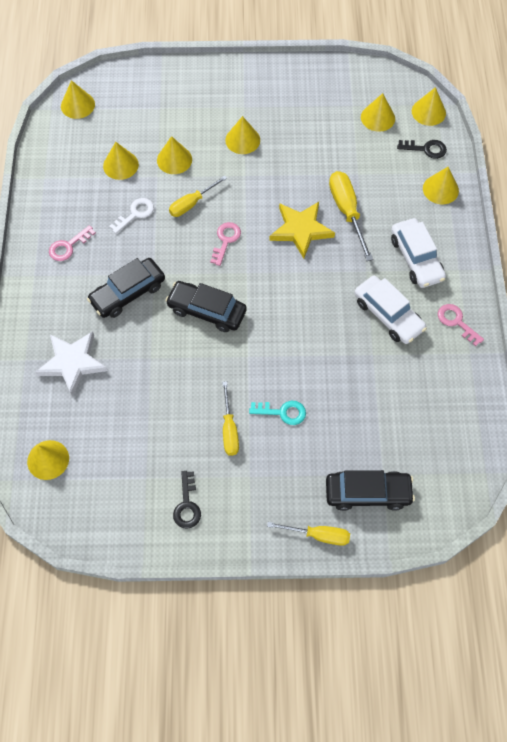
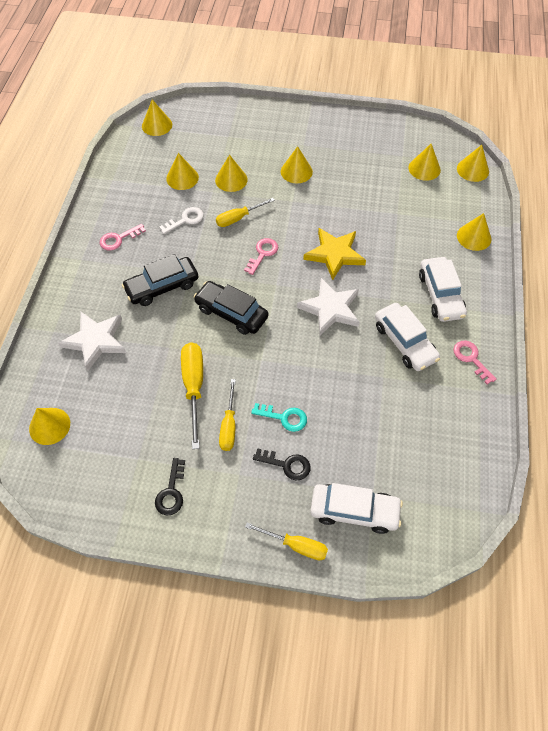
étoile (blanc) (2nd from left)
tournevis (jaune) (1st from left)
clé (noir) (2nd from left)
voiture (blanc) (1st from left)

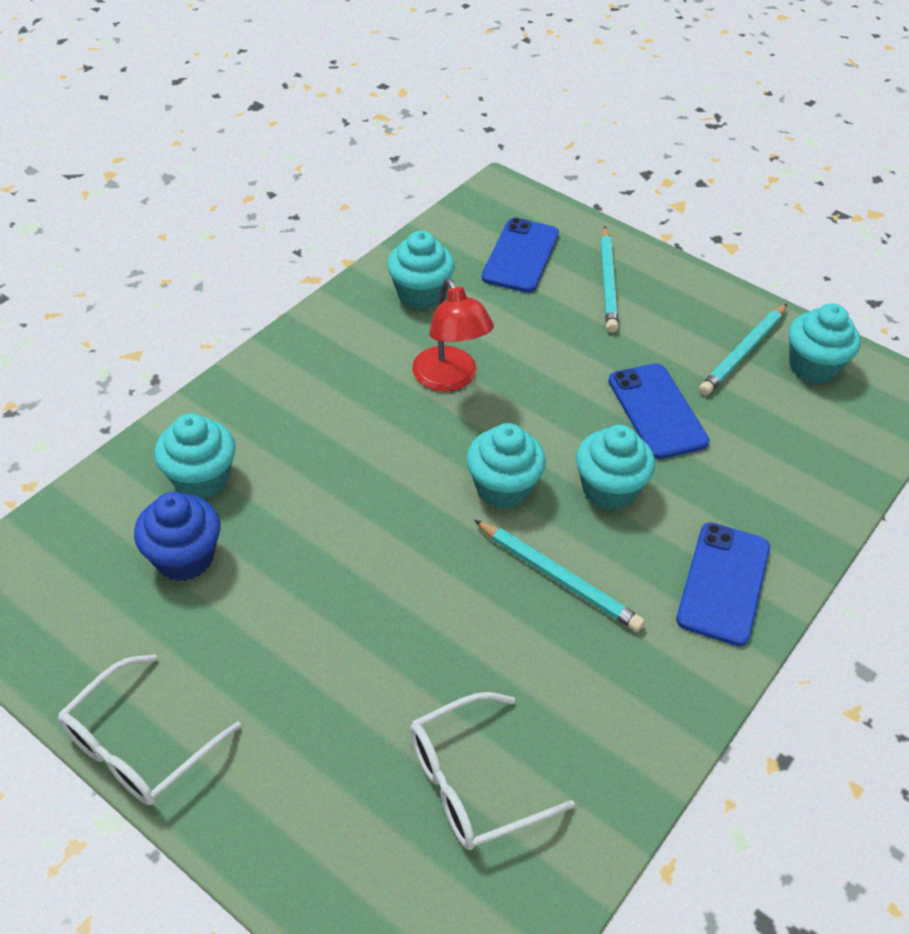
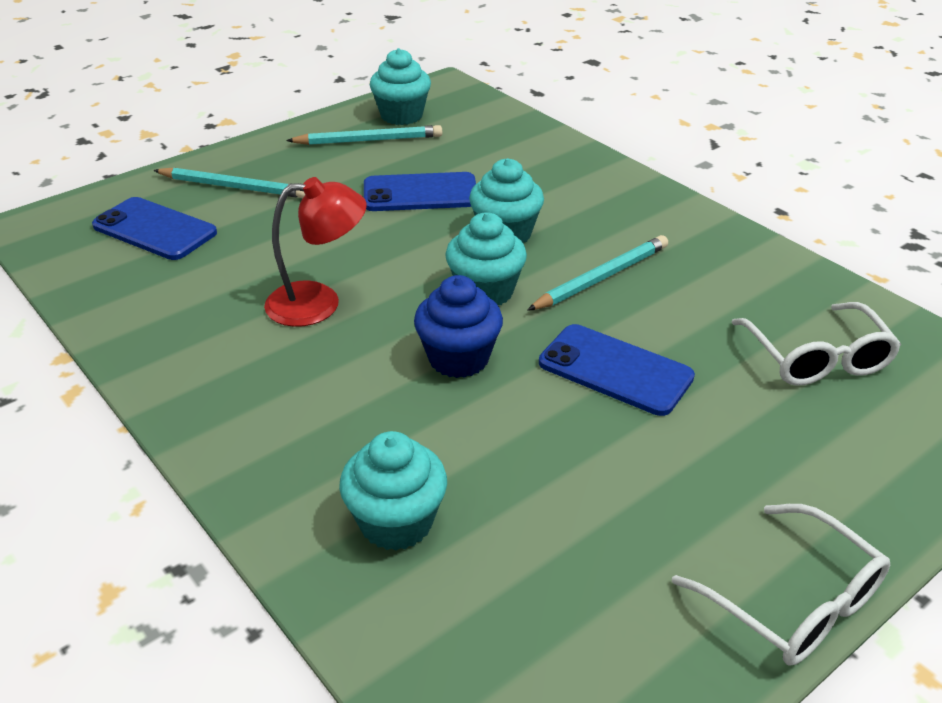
muffin (turquoise) (2nd from left in the first image)
muffin (bleu)
téléphone (bleu) (3rd from left)
crayon (turquoise) (2nd from left)

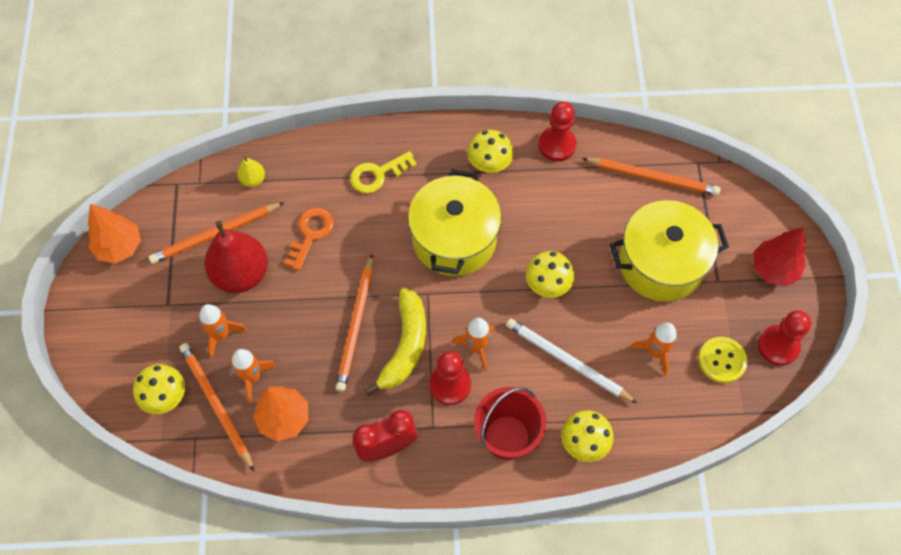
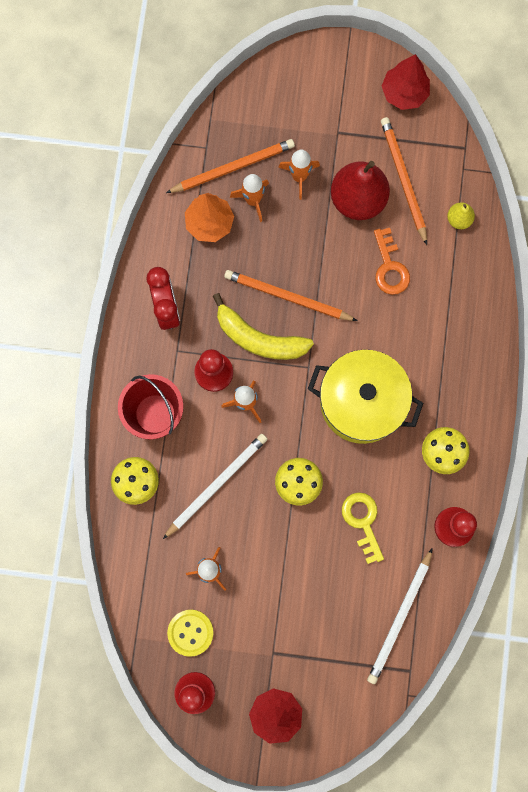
champignon (jaune) (1st from left in the first image)
marmite (jaune) (2nd from left in the first image)
clé (jaune)
arbre (rouge) (2nd from left)
crayon (blanc) (2nd from left)
clé (orange)

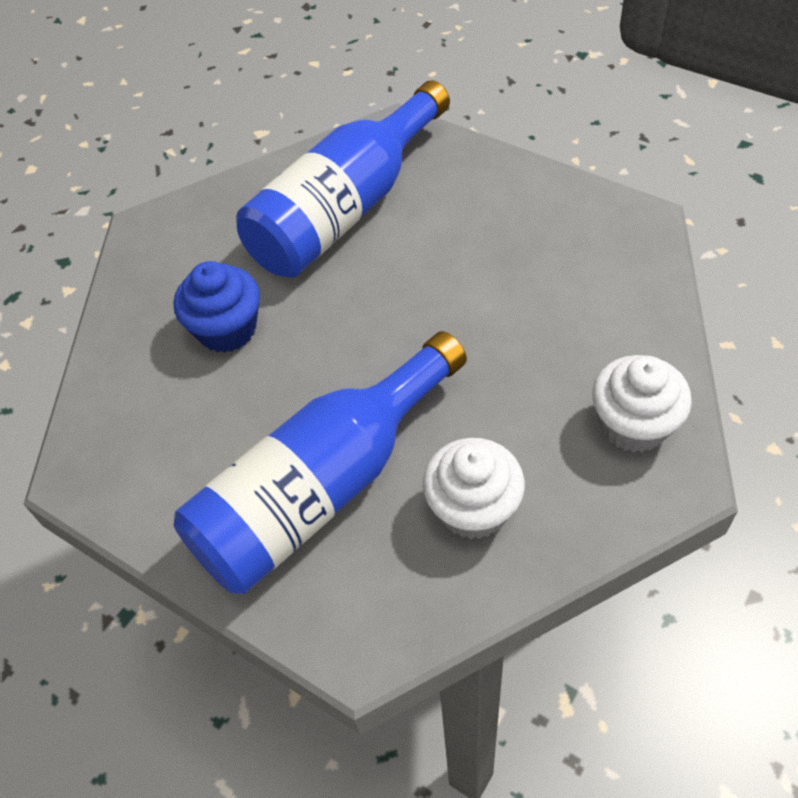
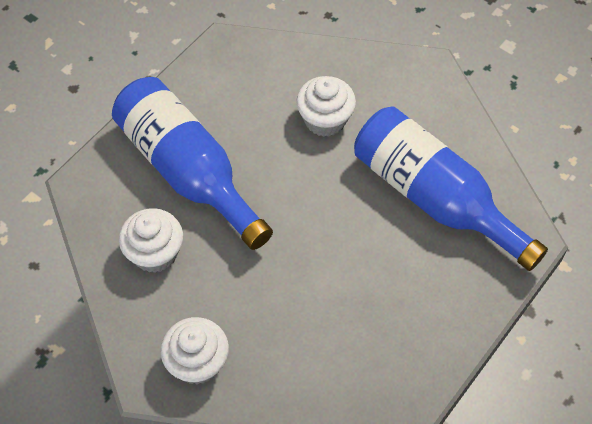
muffin (blanc) (3rd from left)

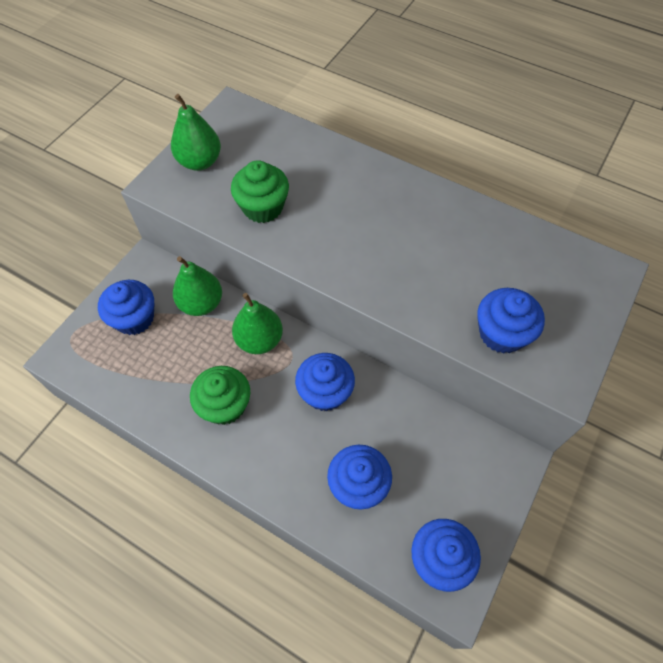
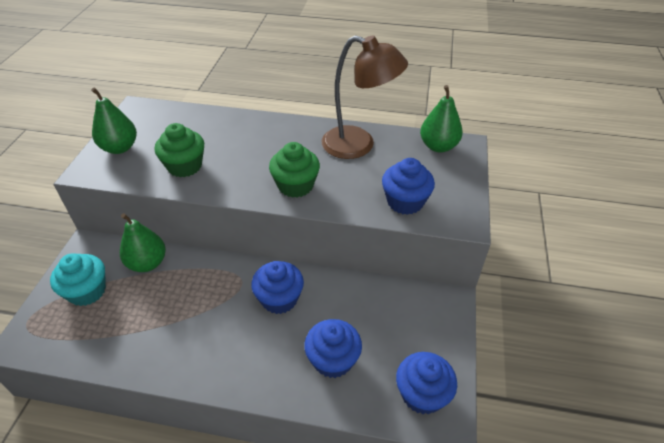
lampe (marron)
muffin (vert) (2nd from left)
poire (vert) (3rd from left)
muffin (turquoise)

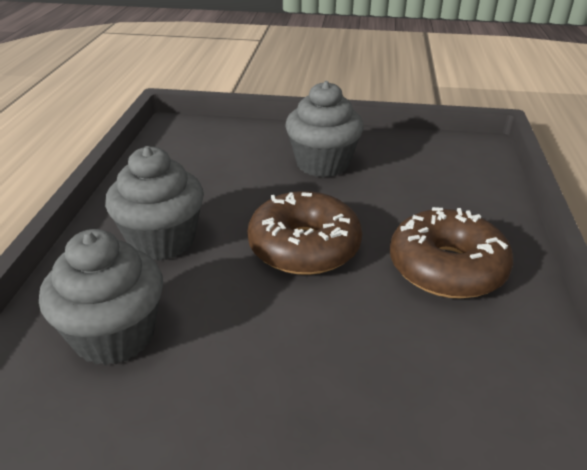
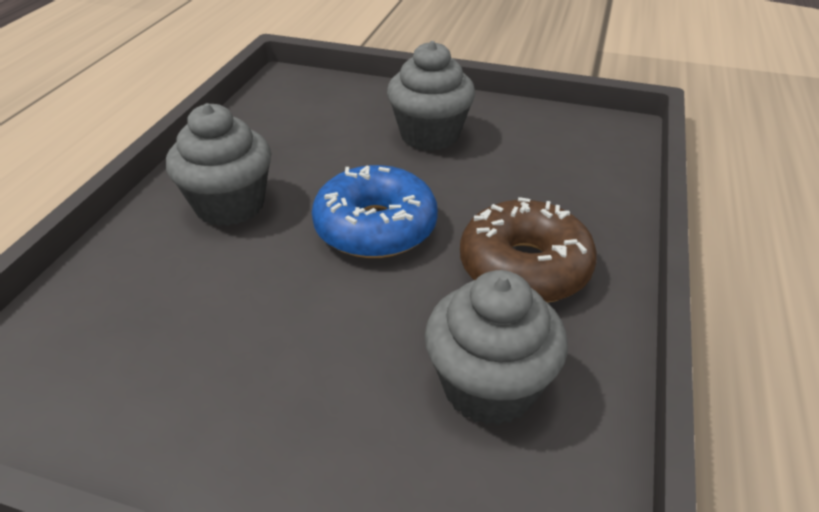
muffin (gris) (3rd from left)
beignet (bleu)

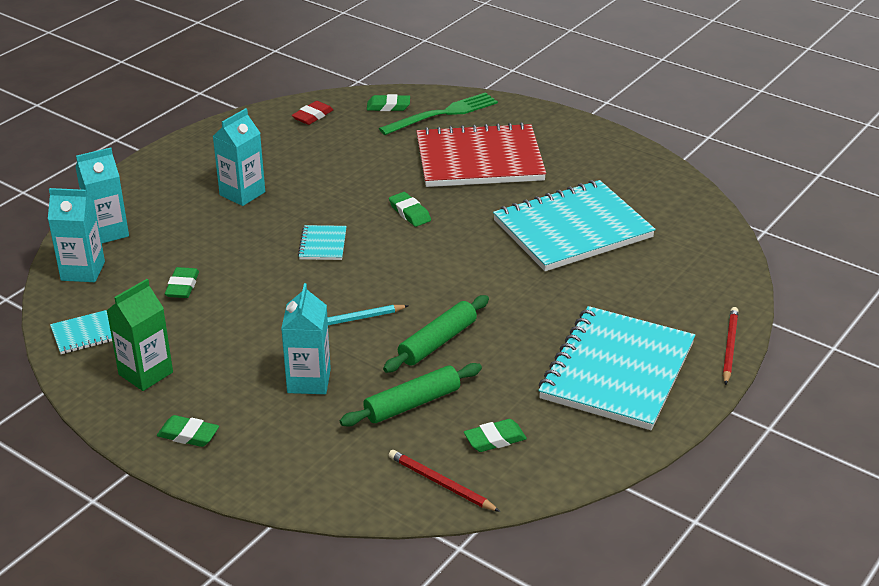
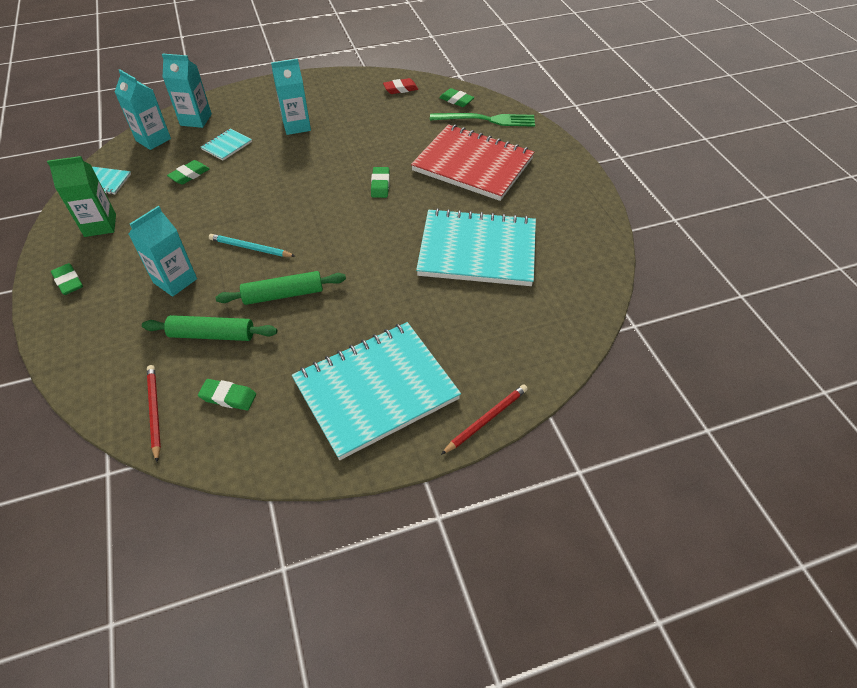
carnet (turquoise) (2nd from left)

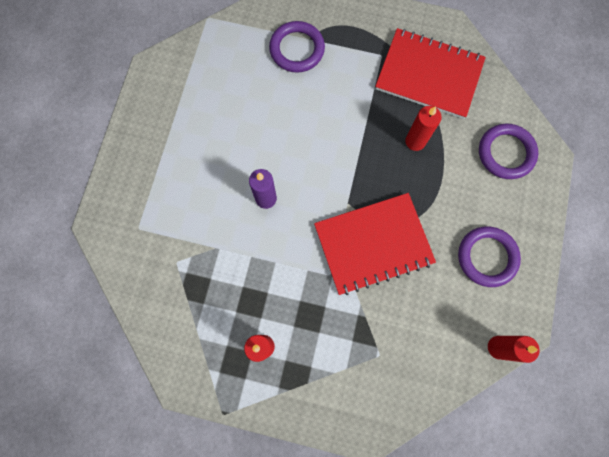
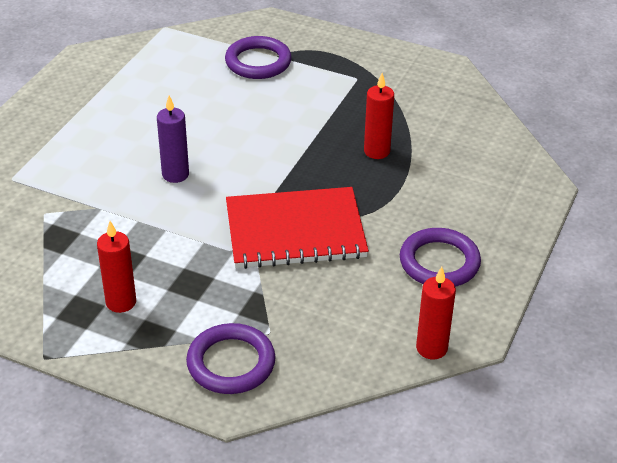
carnet (rouge) (2nd from left in the first image)
anneau (violet) (1st from left)

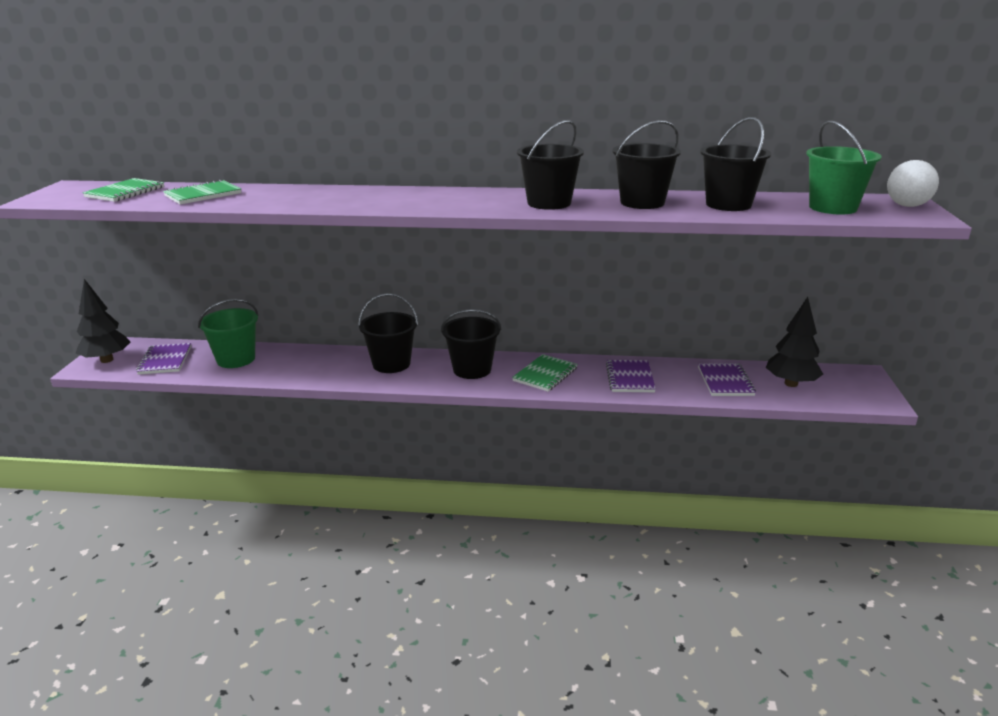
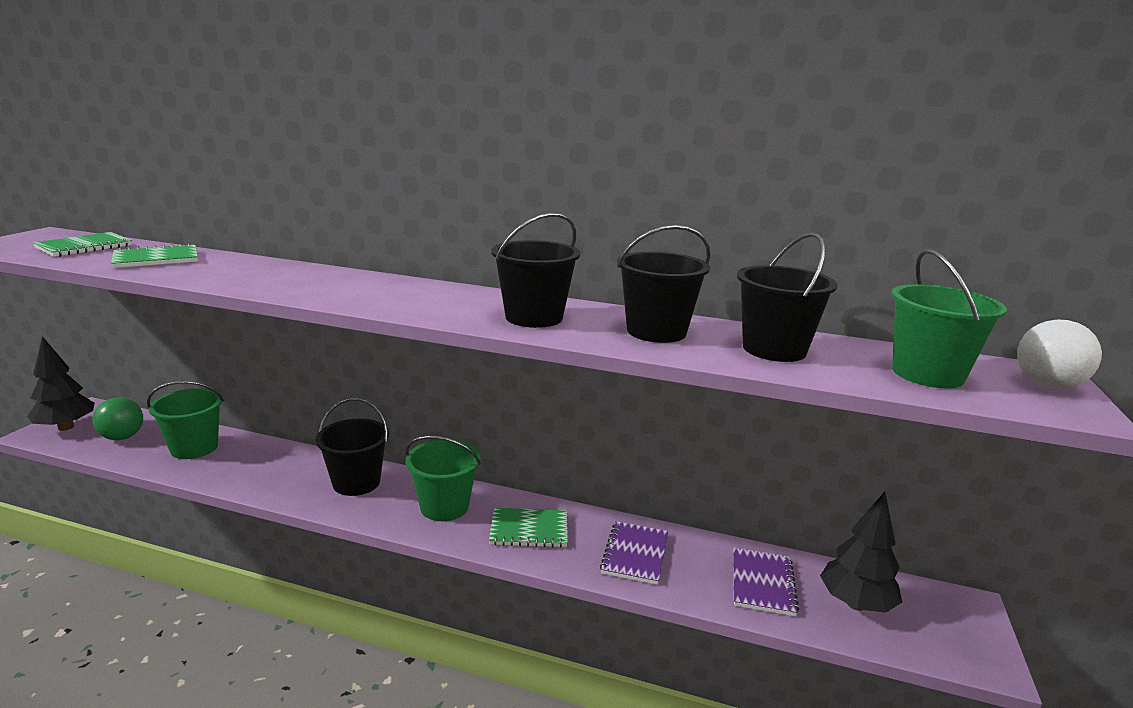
balle (vert)
seau (vert) (2nd from left)
carnet (vert) (3rd from left)

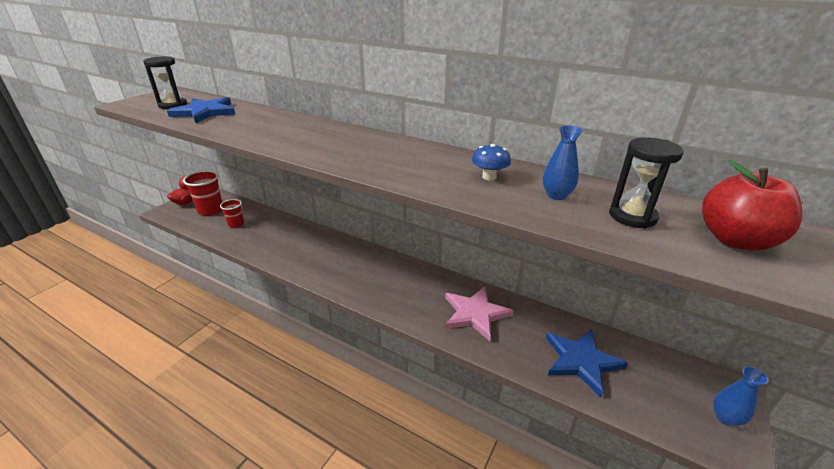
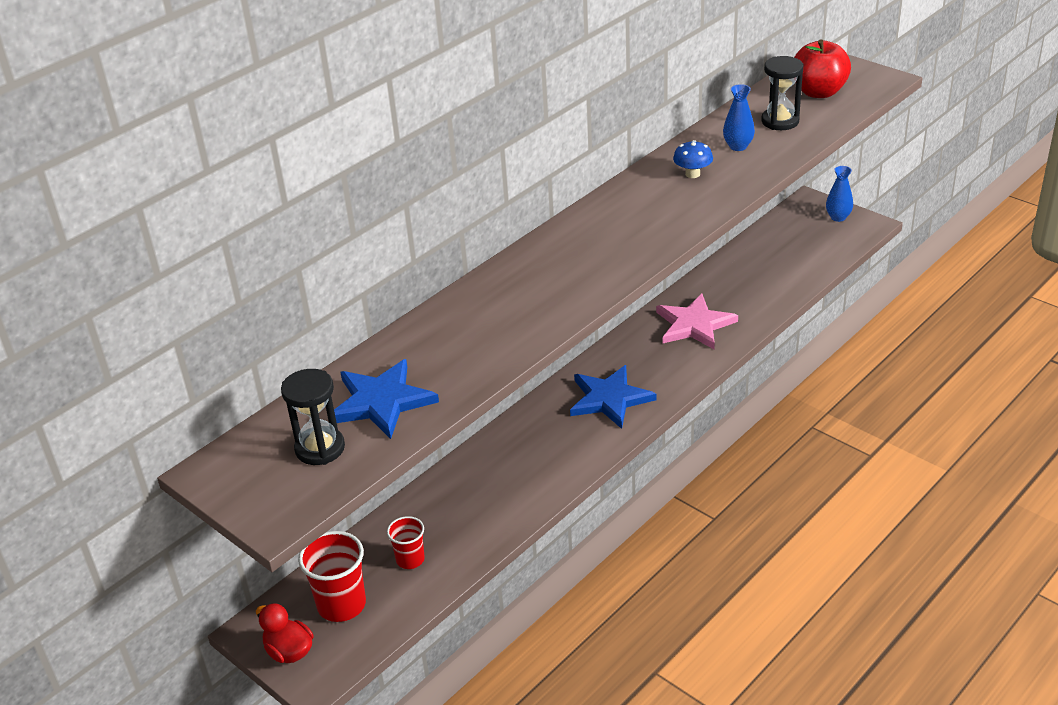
étoile (bleu) (2nd from left)

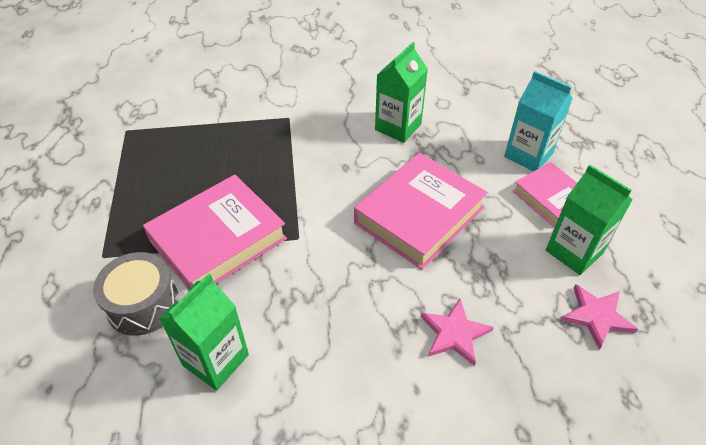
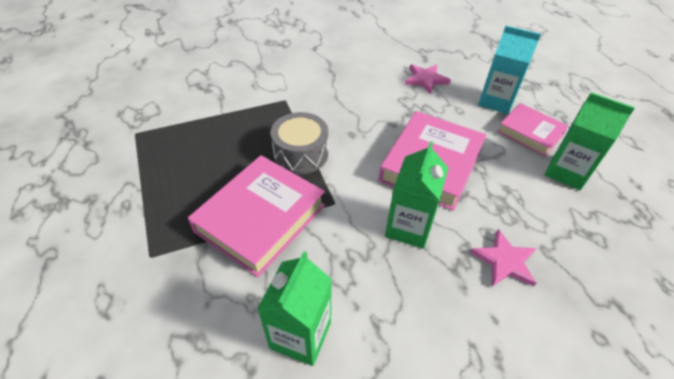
tambour (gris)
brique de lait (vert) (2nd from left)
étoile (rose) (1st from left)

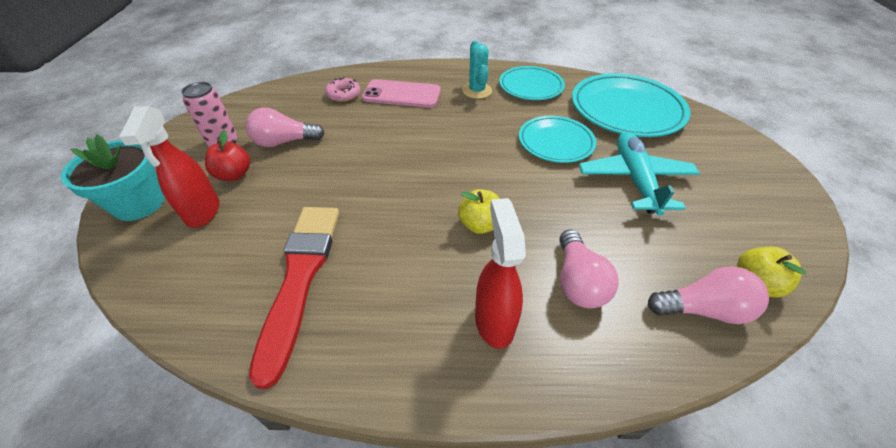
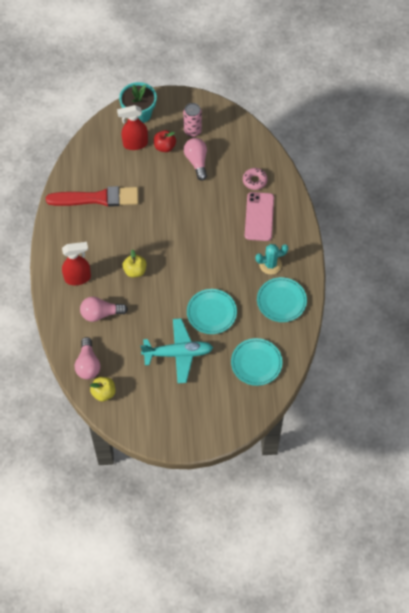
assiette (turquoise) (2nd from left)

